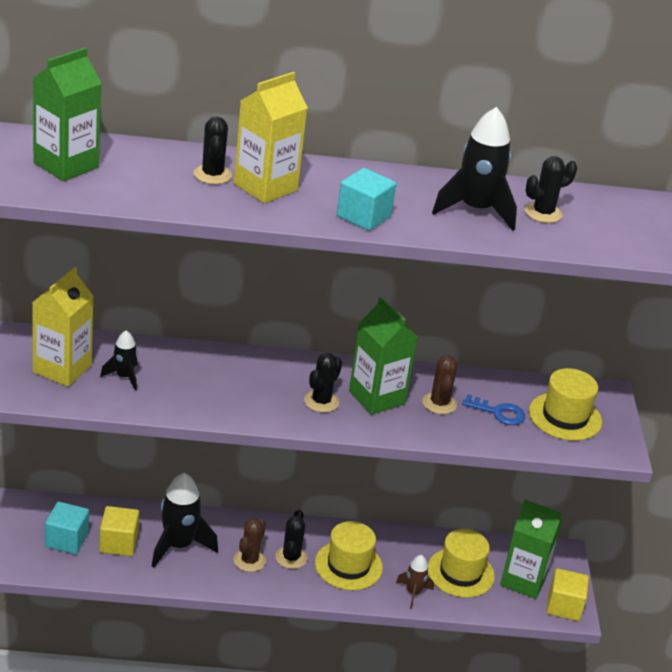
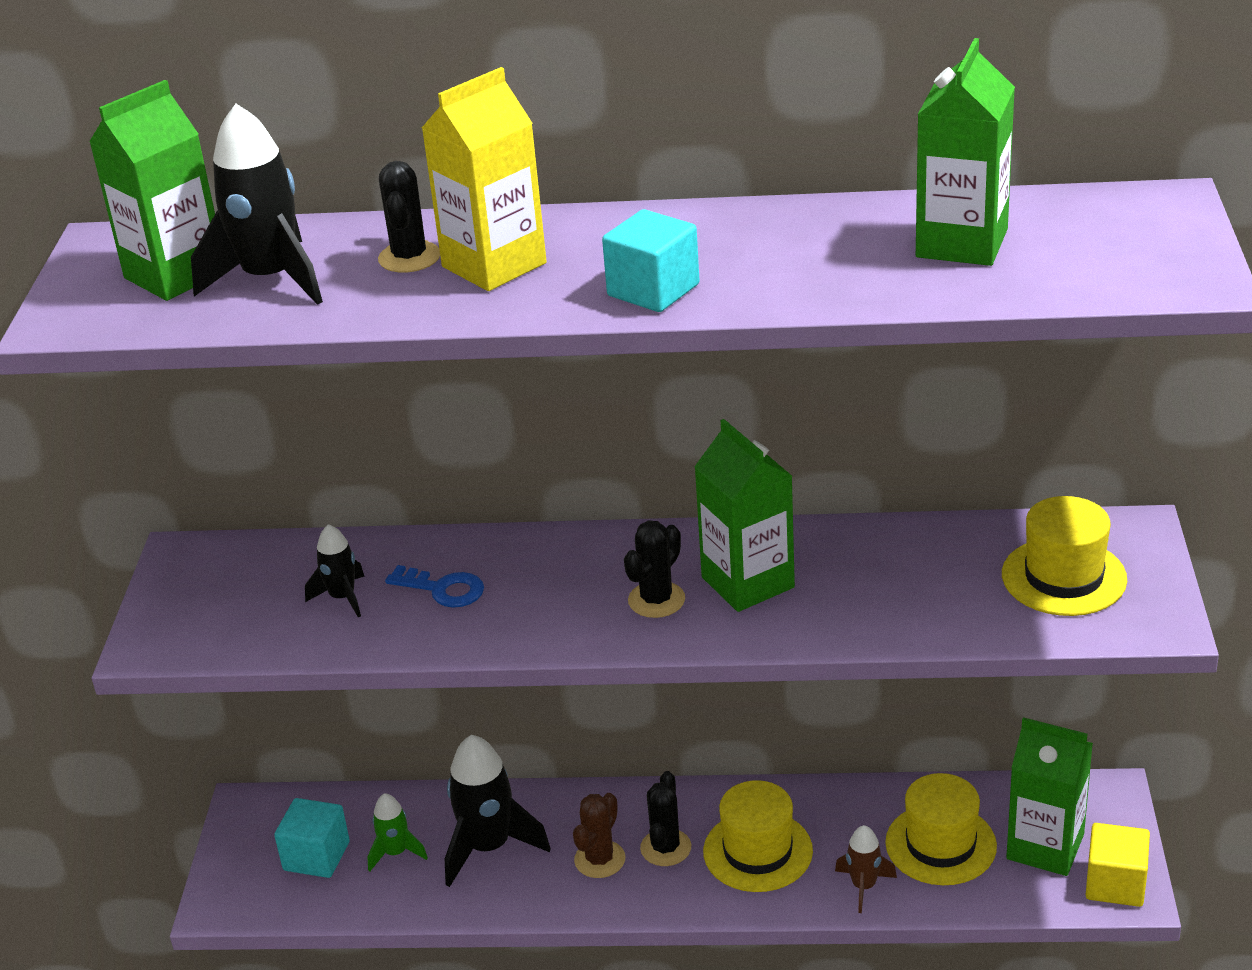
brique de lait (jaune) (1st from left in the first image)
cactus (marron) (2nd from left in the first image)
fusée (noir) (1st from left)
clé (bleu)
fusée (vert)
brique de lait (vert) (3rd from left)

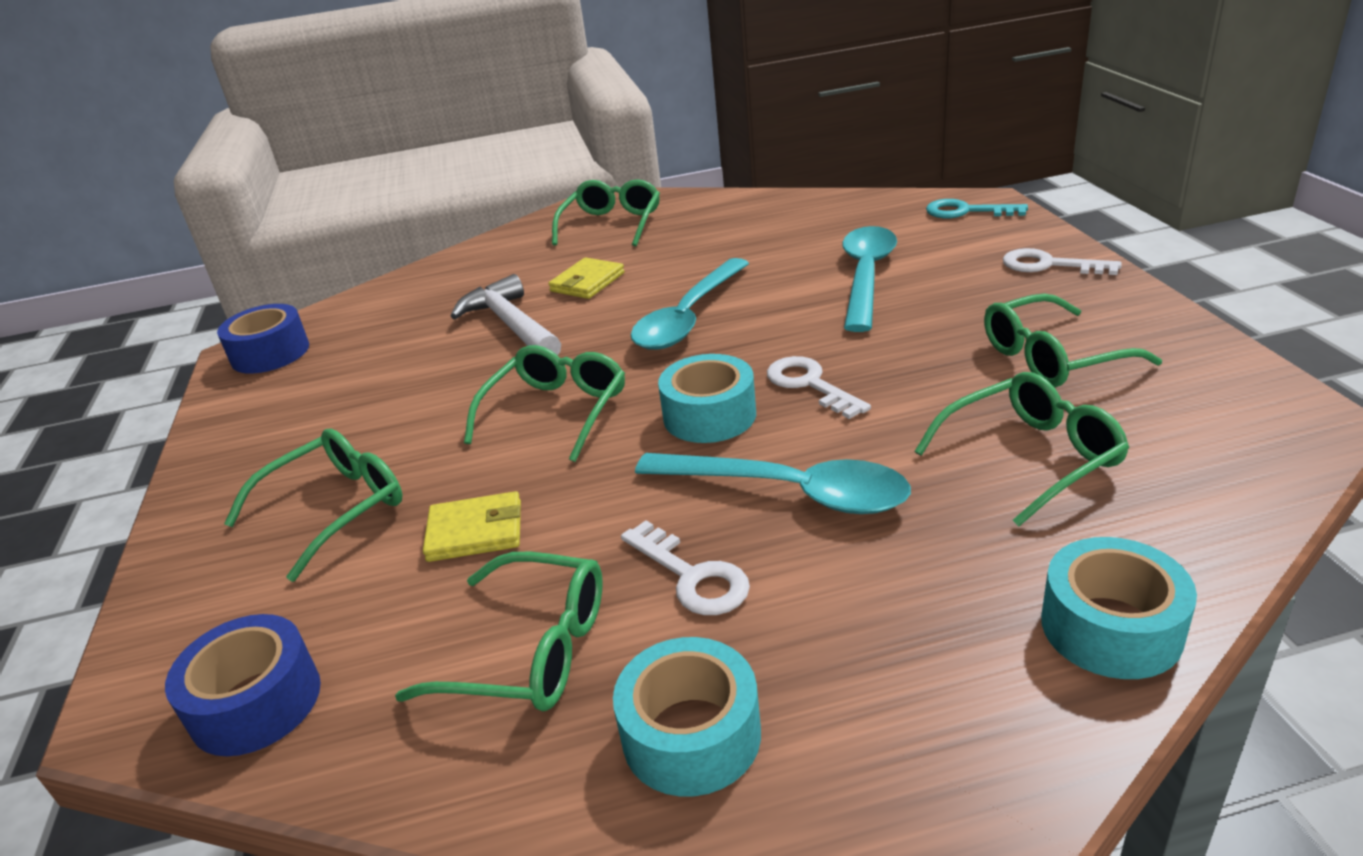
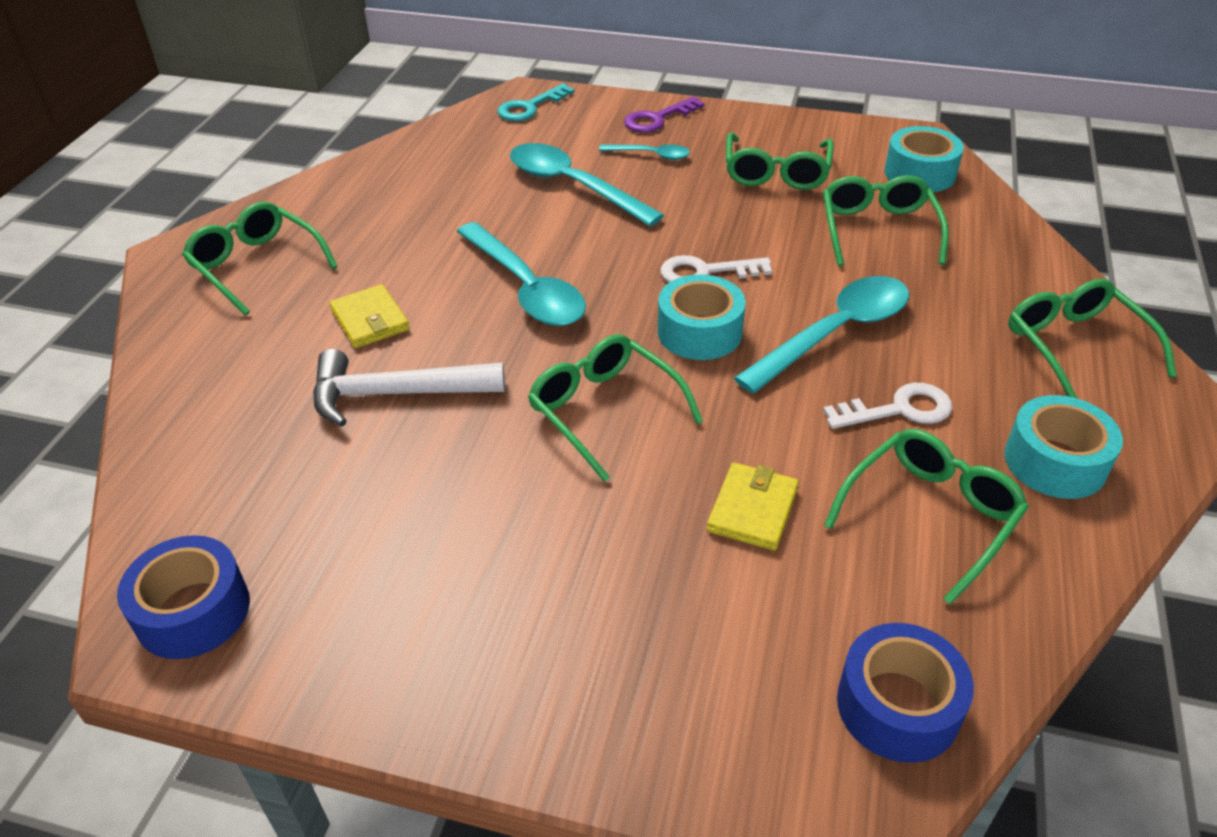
cuillère (turquoise) (3rd from left)
lunettes (vert) (6th from left)
ruban adhésif (turquoise) (2nd from left)
clé (violet)

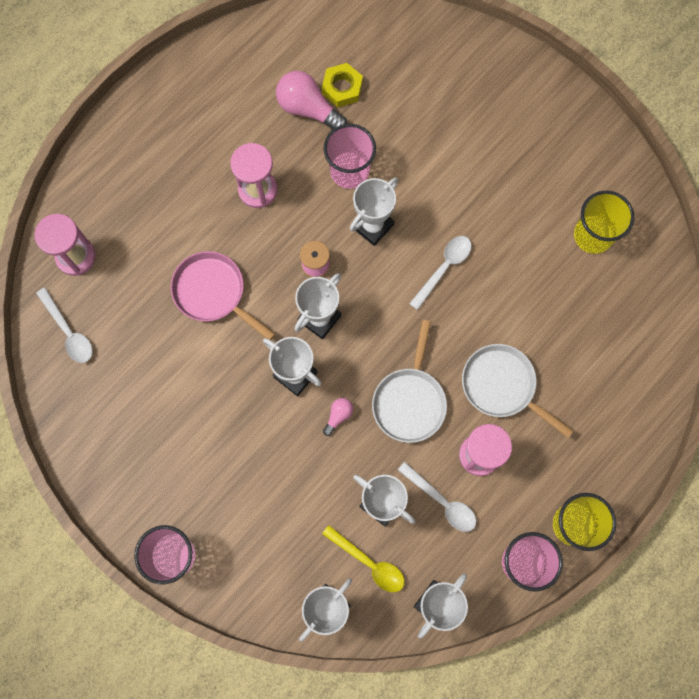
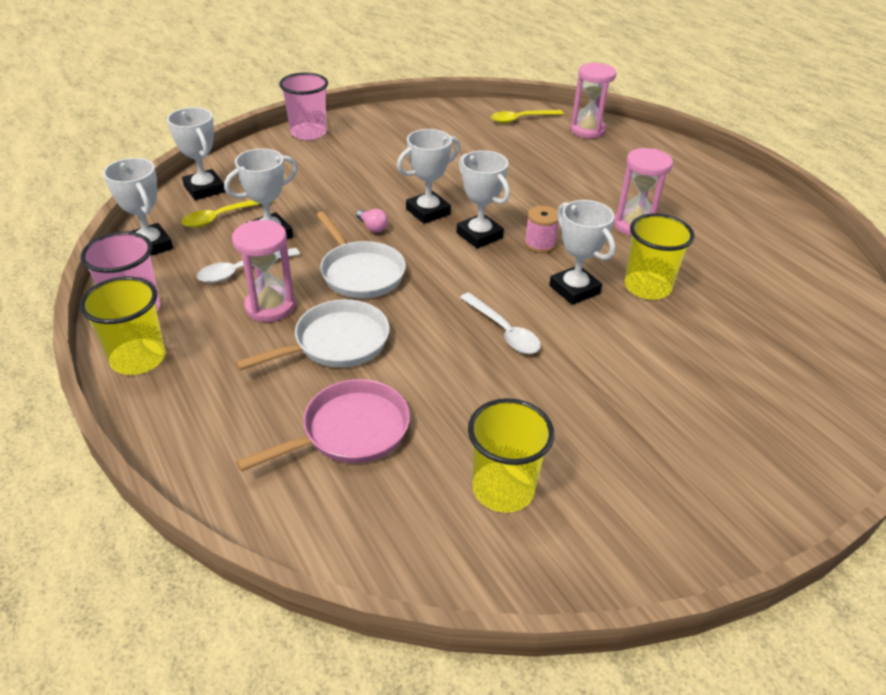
ampoule (rose) (1st from left in the first image)
écrou (jaune)
poêle (rose)
cuillère (jaune) (2nd from left)
gobelet (jaune) (3rd from left)
poêle (blanc) (2nd from left)

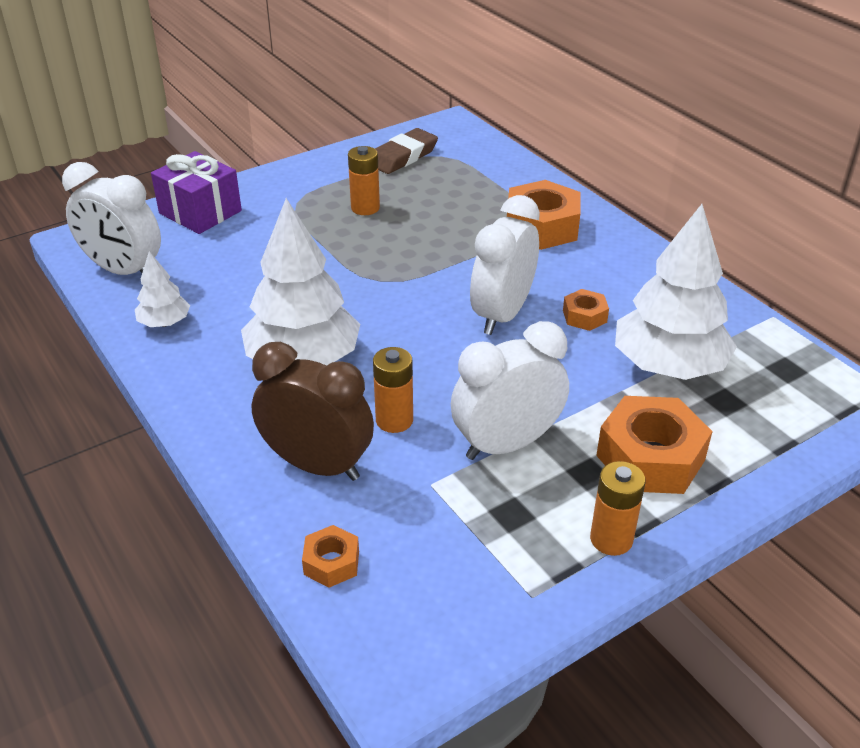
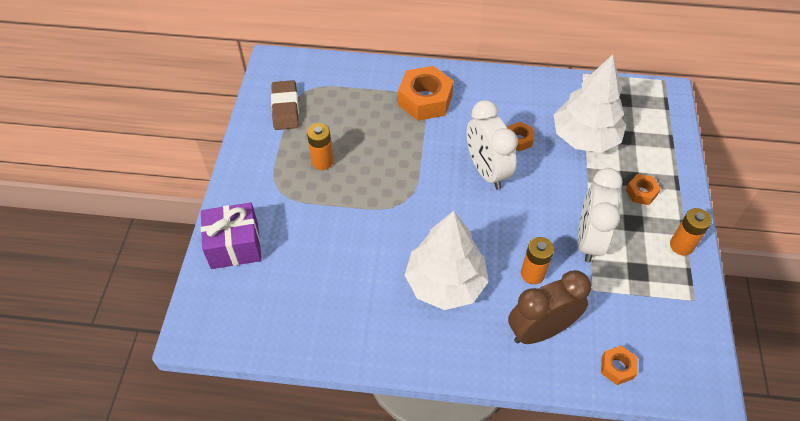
réveil (blanc) (1st from left in the first image)
arbre (blanc) (1st from left in the first image)
écrou (orange) (4th from left)

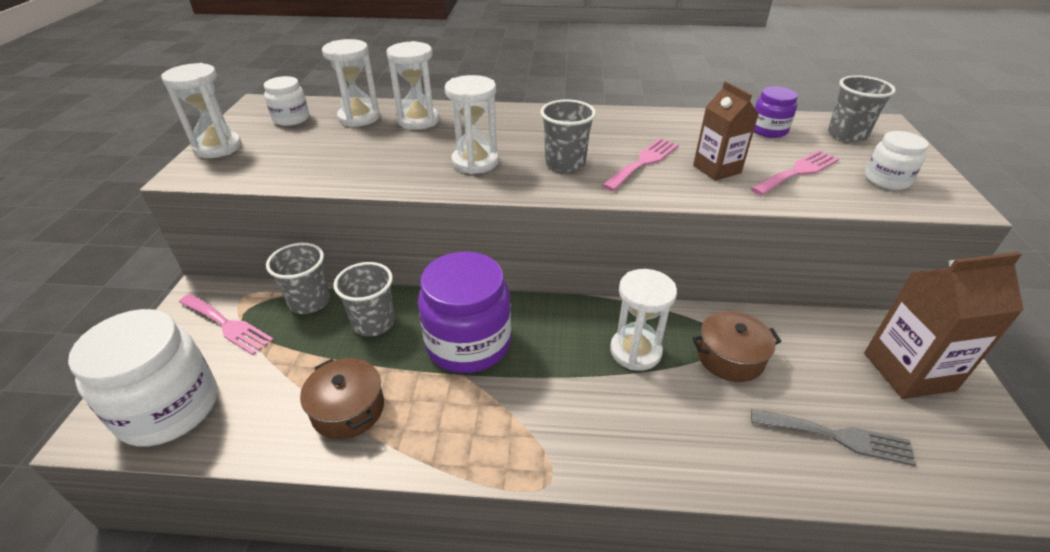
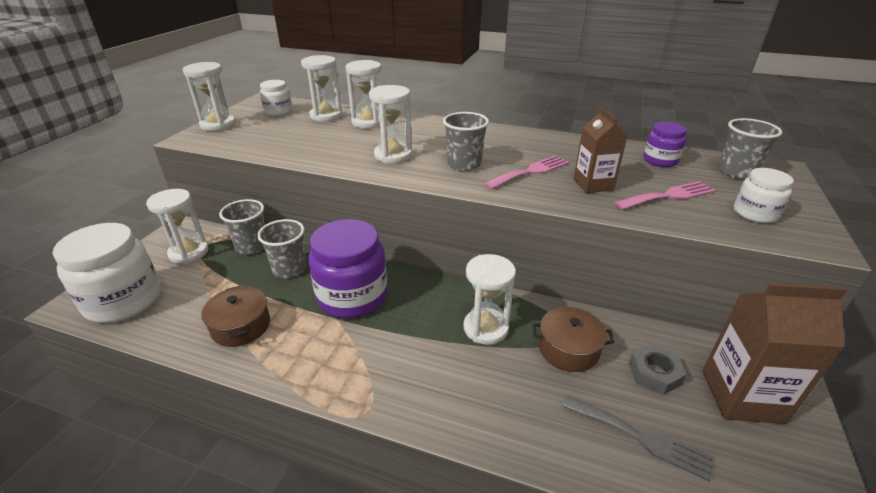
écrou (gris)
sablier (blanc) (1st from left)

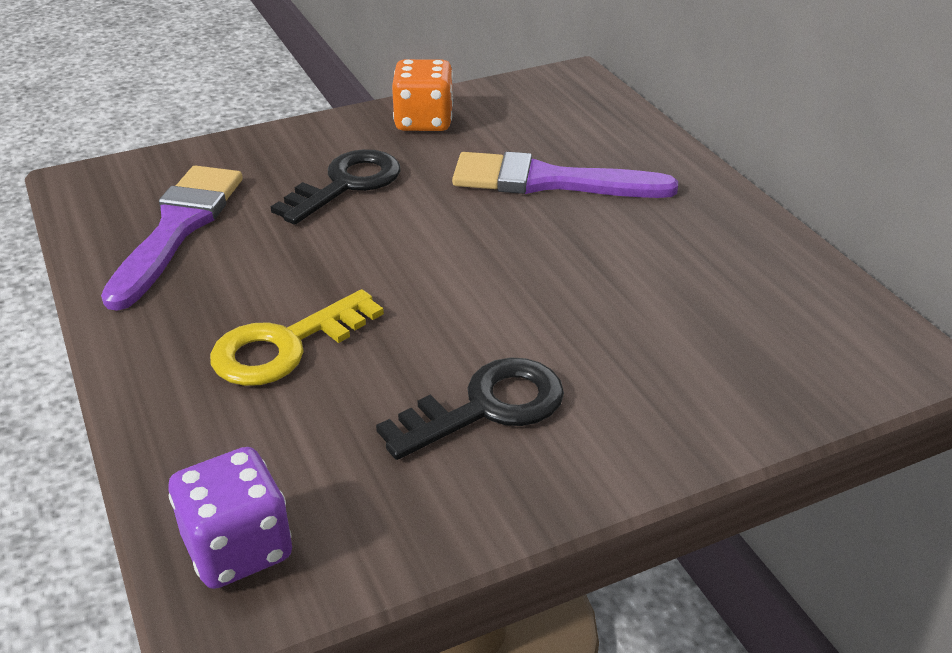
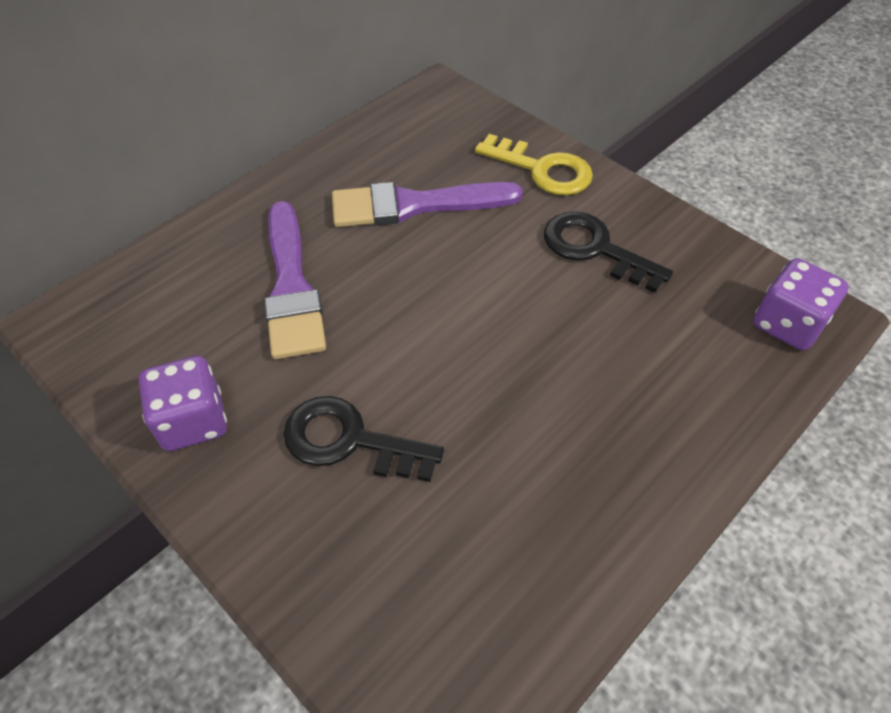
pinceau (violet) (2nd from left)
clé (jaune)
dé (violet) (1st from left)

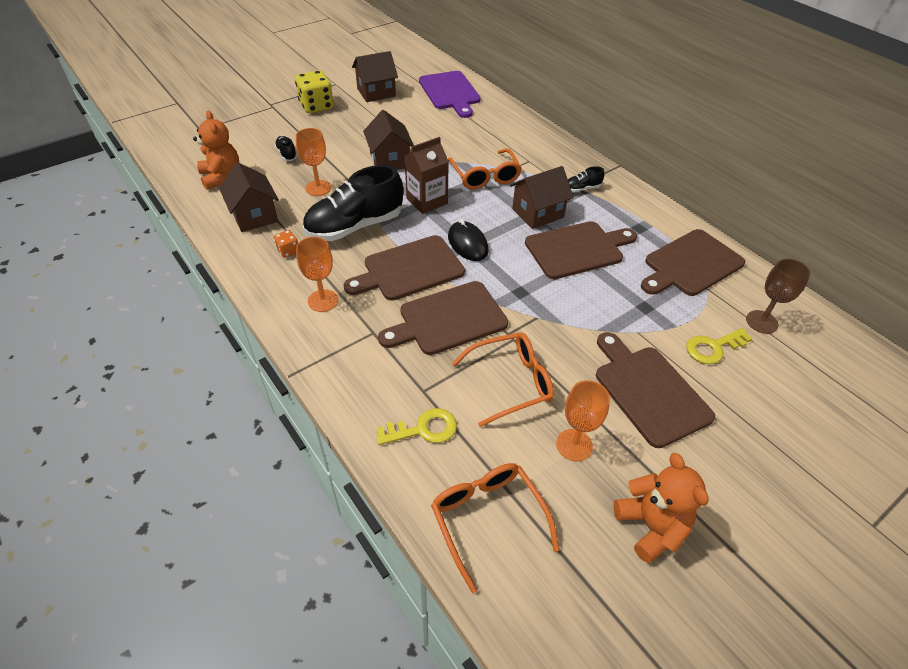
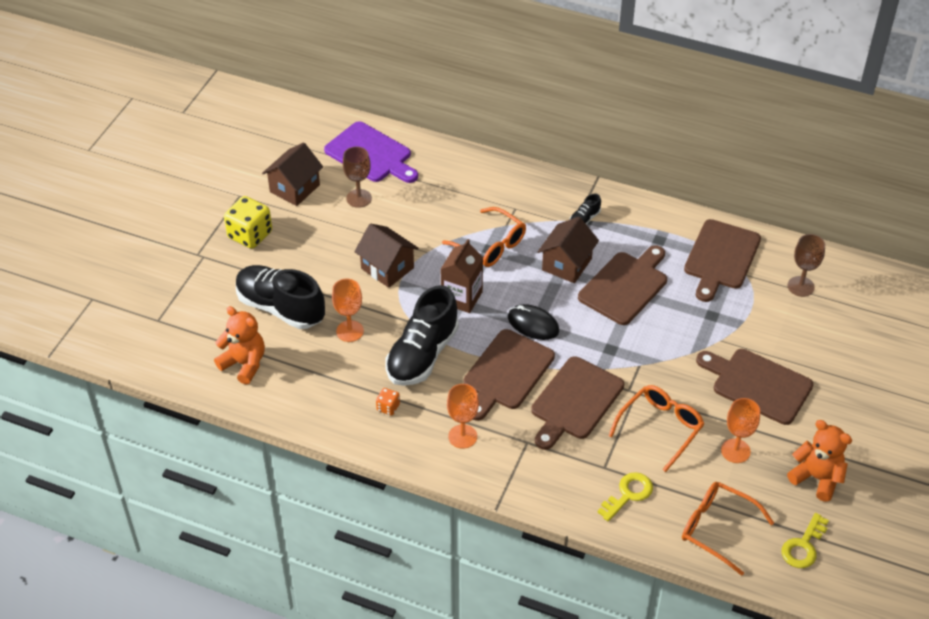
maison (marron) (1st from left in the first image)
verre à pied (marron) (1st from left)
clé (jaune) (2nd from left)
chaussure (noir) (1st from left)

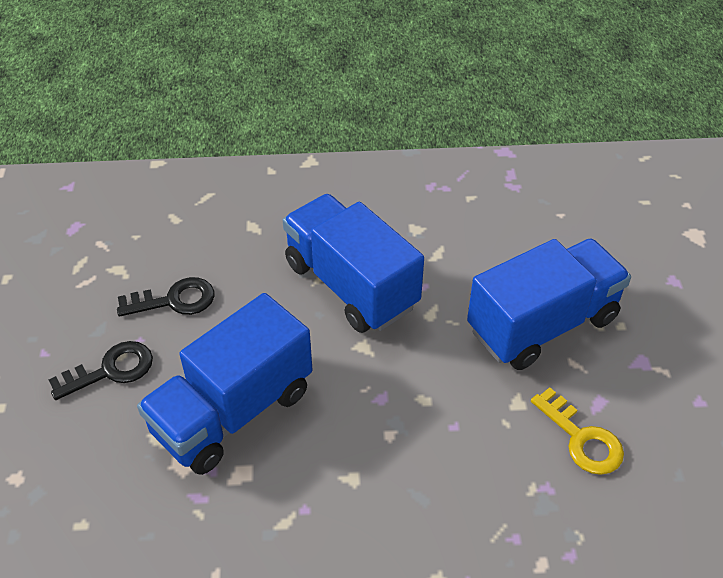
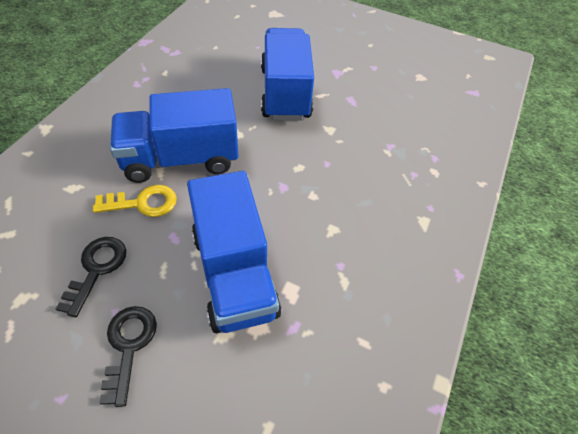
clé (jaune)

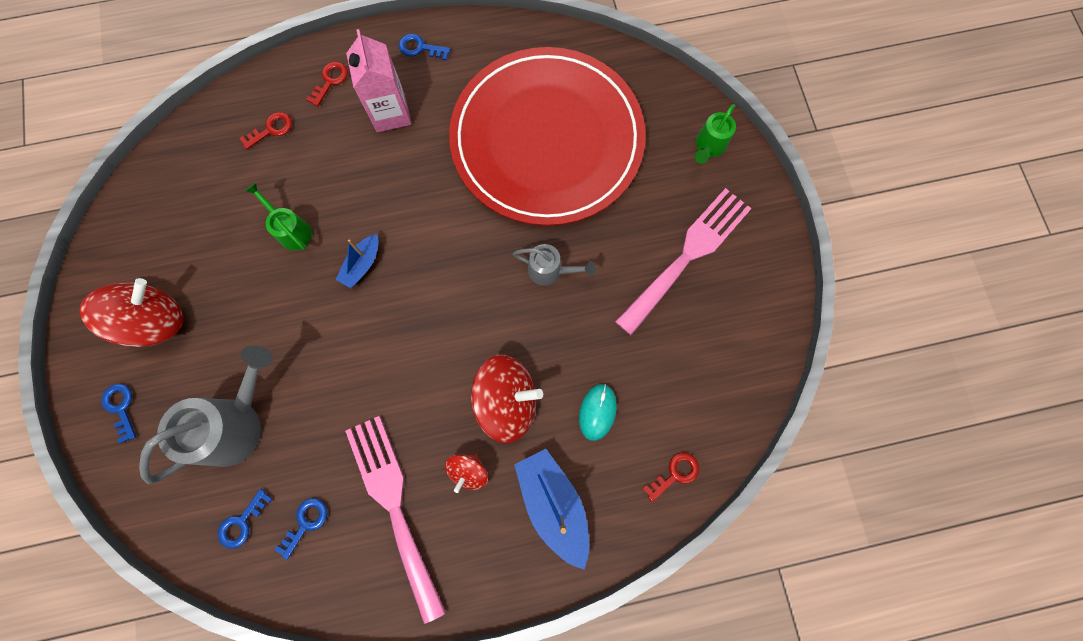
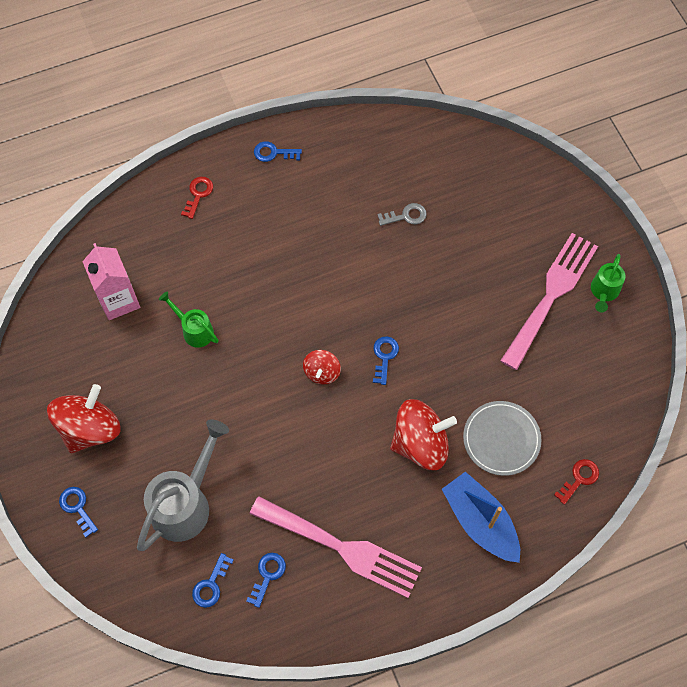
clé (rouge) (1st from left in the first image)
bateau (bleu) (1st from left in the first image)
arrosoir (gris) (2nd from left in the first image)
clé (bleu) (5th from left)
brique de lait (rose)
toupie (rouge) (2nd from left)
arrosoir (vert) (2nd from left)
clé (gris)
assiette (gris)
fourchette (rose) (1st from left)

